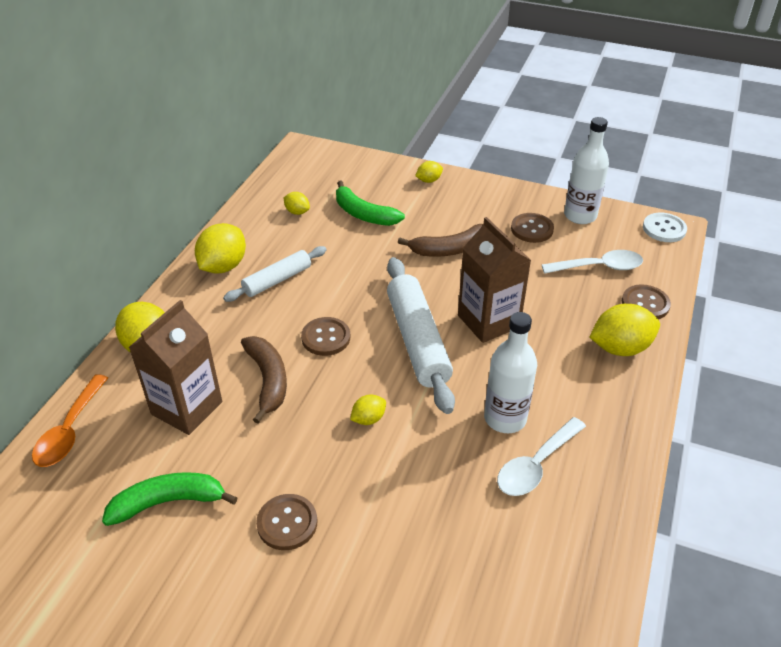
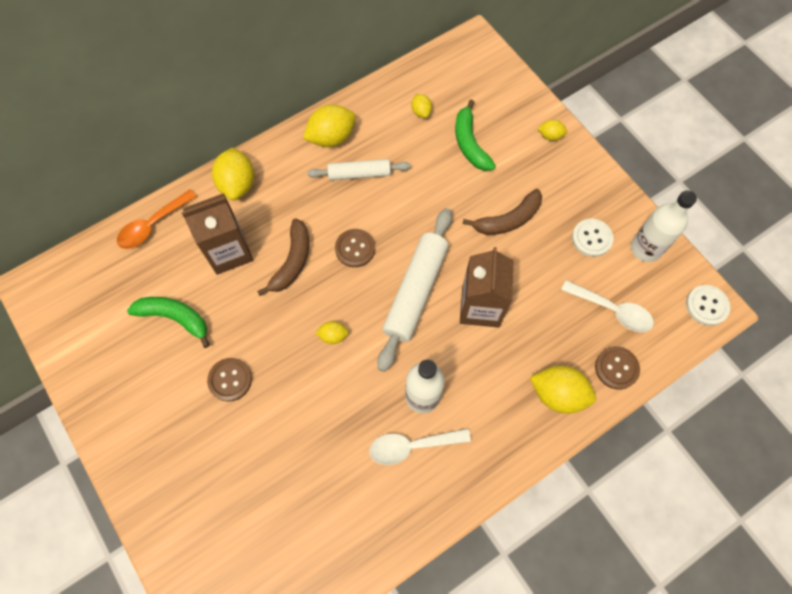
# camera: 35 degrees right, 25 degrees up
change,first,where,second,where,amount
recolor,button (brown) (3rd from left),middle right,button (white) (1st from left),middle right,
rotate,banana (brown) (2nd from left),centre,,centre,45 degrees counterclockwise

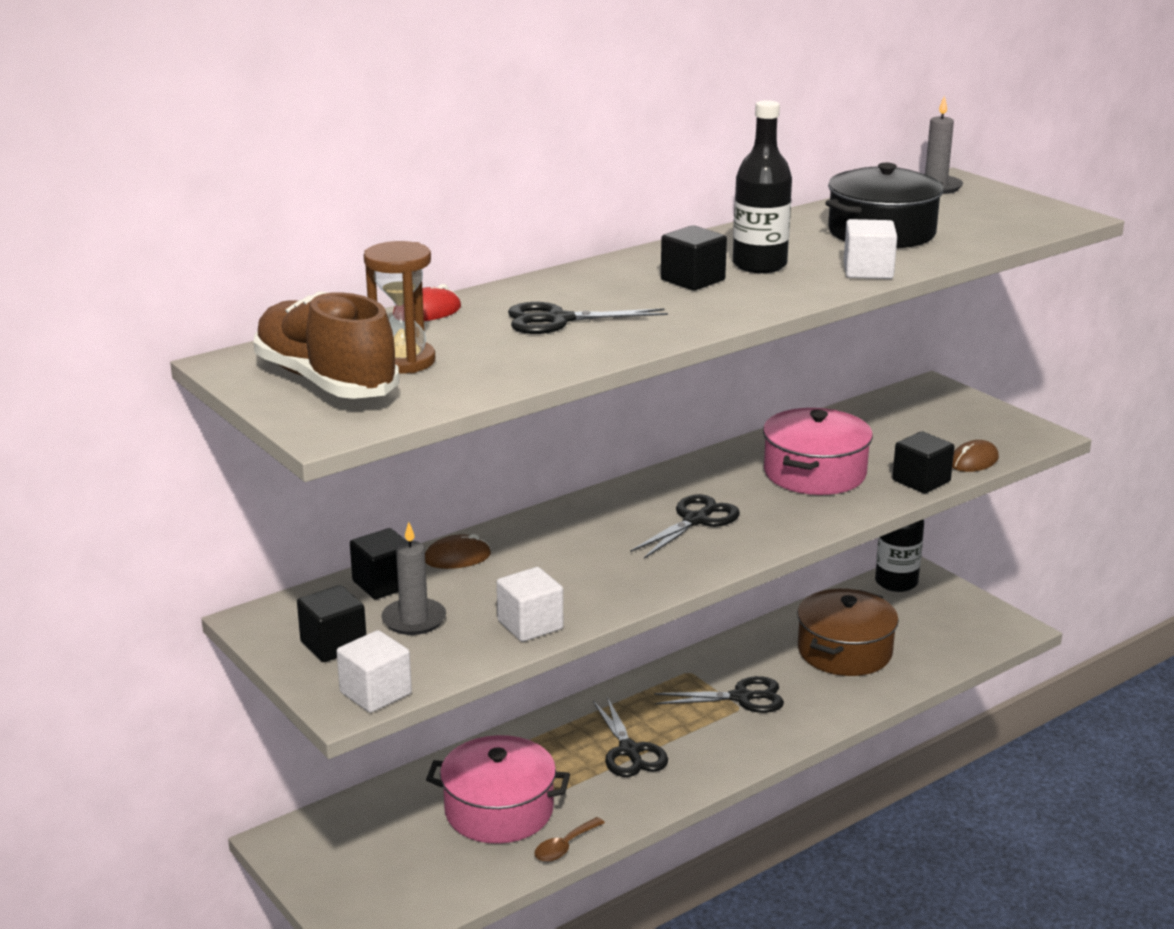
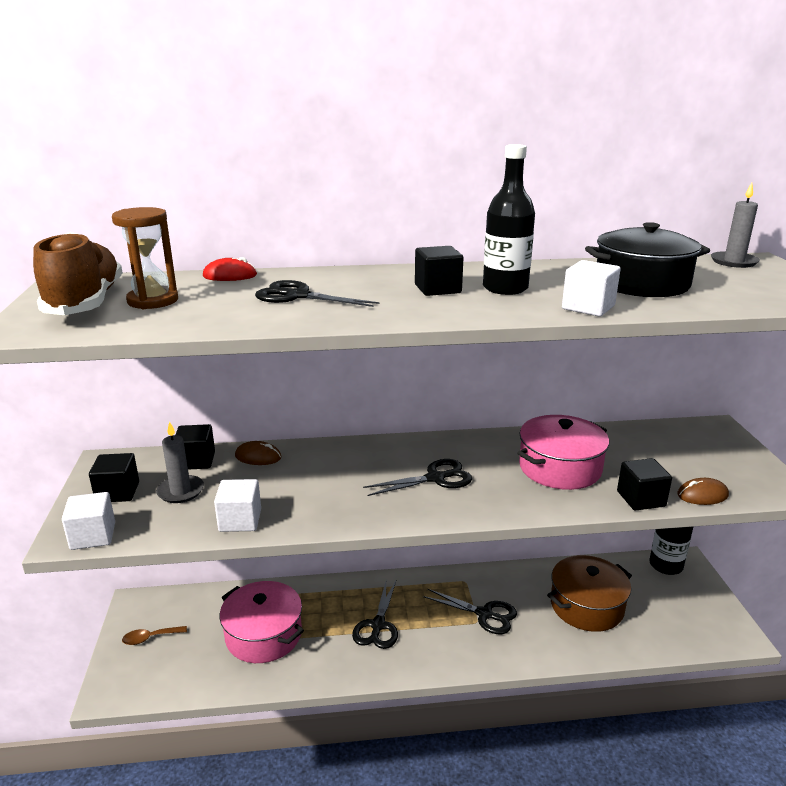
# camera: 30 degrees right, 0 degrees up
change,first,where,second,where,amount
move,spoon (brown),bottom centre,,bottom left,

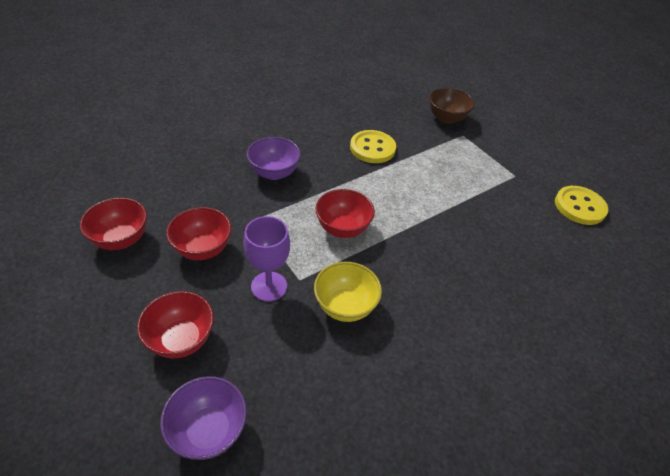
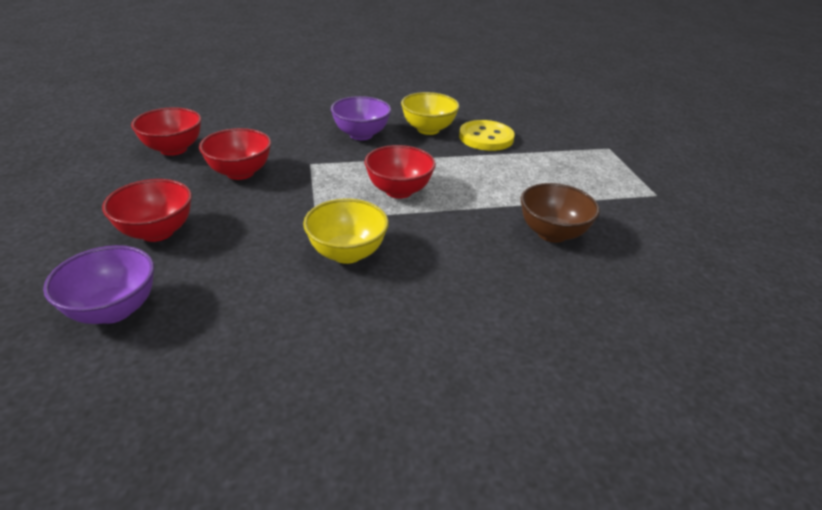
# camera: 25 degrees right, 10 degrees down
change,first,where,second,where,amount
delete,goblet (purple),centre,,,
delete,button (yellow) (2nd from left),middle right,,,
insert,,,bowl (yellow) (2nd from left),top centre,
move,bowl (brown),top right,,middle right,

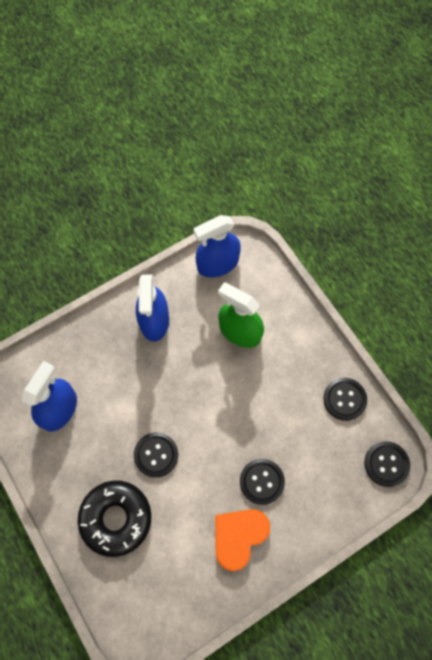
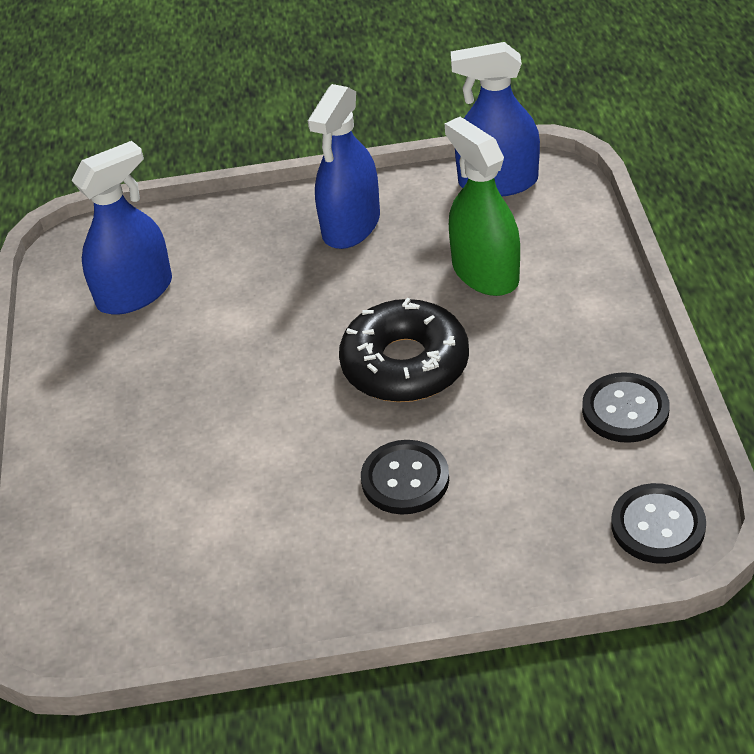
# camera: 30 degrees right, 25 degrees down
change,first,where,second,where,amount
delete,button (black) (1st from left),bottom centre,,,
delete,heart (orange),bottom centre,,,
move,donut (black),bottom left,,centre,

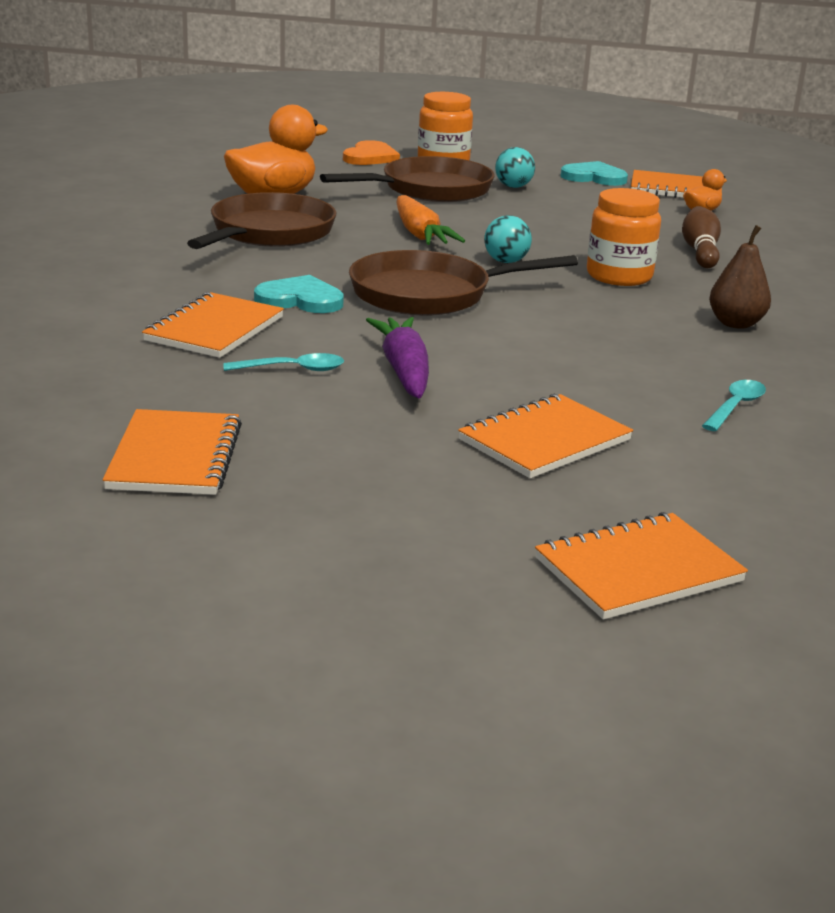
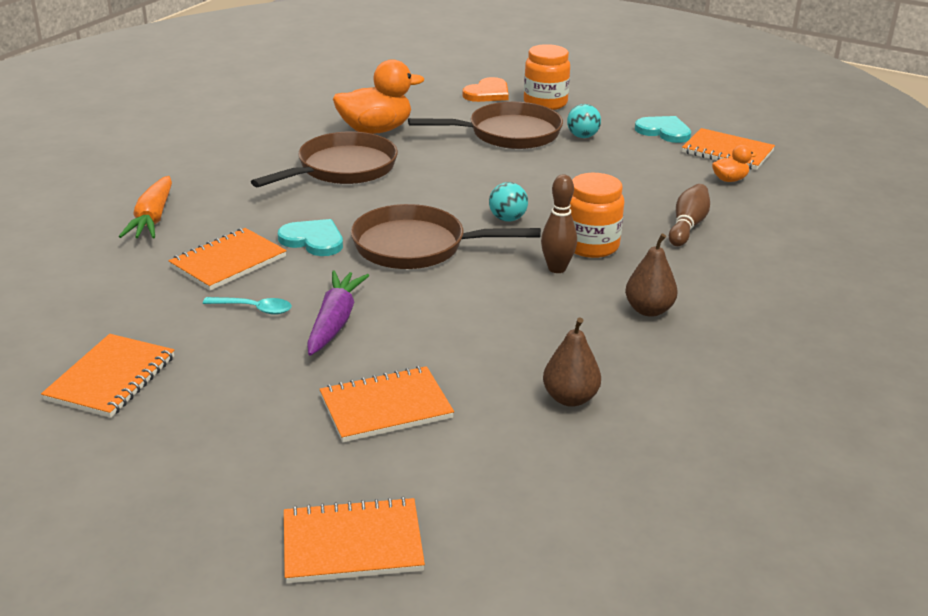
# camera: 20 degrees right, 5 degrees up
change,first,where,second,where,amount
insert,,,bowling pin (brown) (1st from left),centre,
move,carrot (orange),top centre,,middle left,
replace,spoon (turquoise) (2nd from left),middle right,pear (brown) (1st from left),centre,

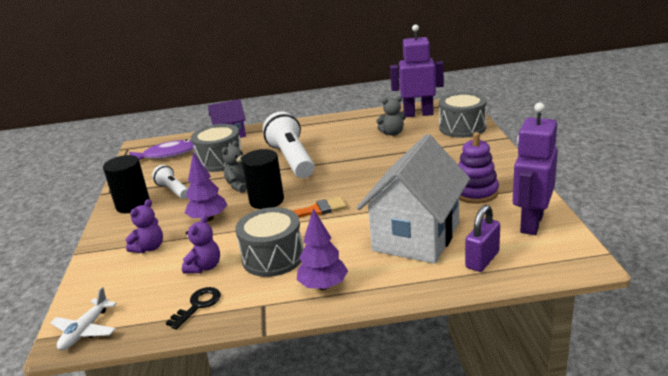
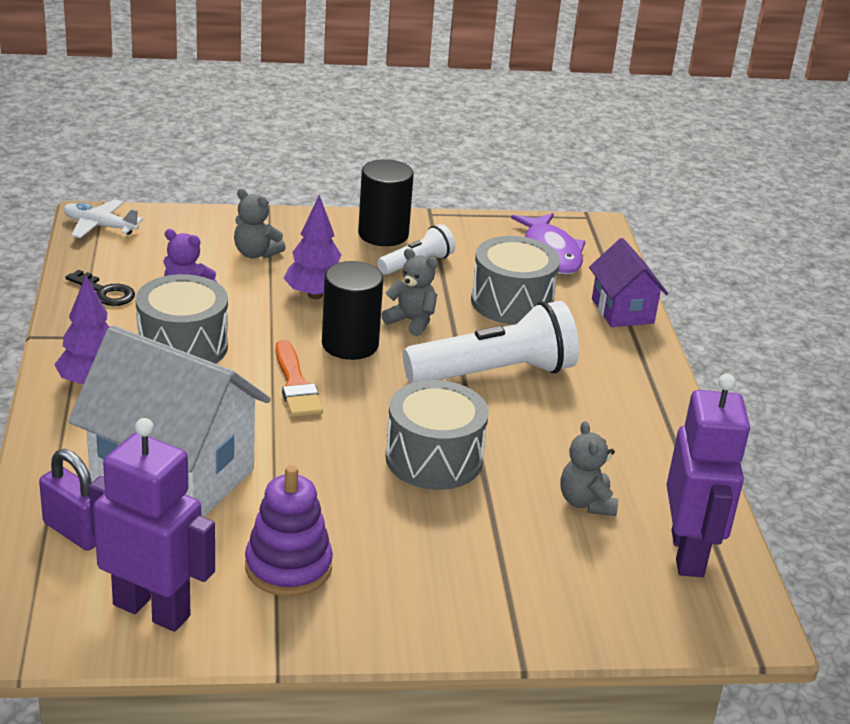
# camera: 85 degrees right, 5 degrees up
change,first,where,second,where,amount
move,drum (grey) (3rd from left in the first image),top right,drum (grey) (2nd from left),centre,
recolor,teddy bear (purple) (1st from left),middle left,teddy bear (grey) (1st from left),top left,

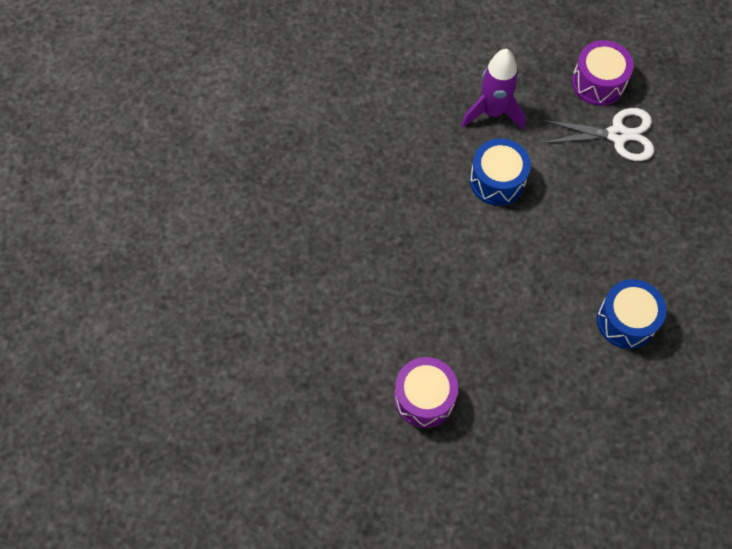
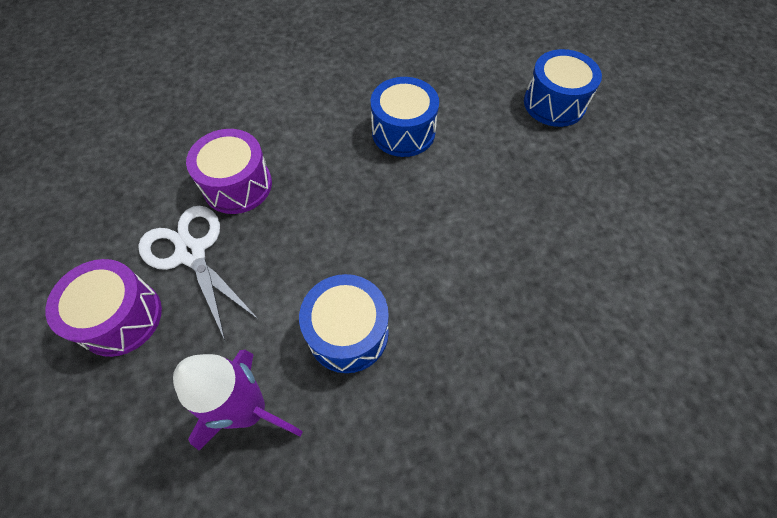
# camera: 130 degrees left, 5 degrees down
change,first,where,second,where,amount
insert,,,drum (blue) (3rd from left),top right,
move,drum (purple) (1st from left in the first image),bottom centre,drum (purple) (2nd from left),top left,

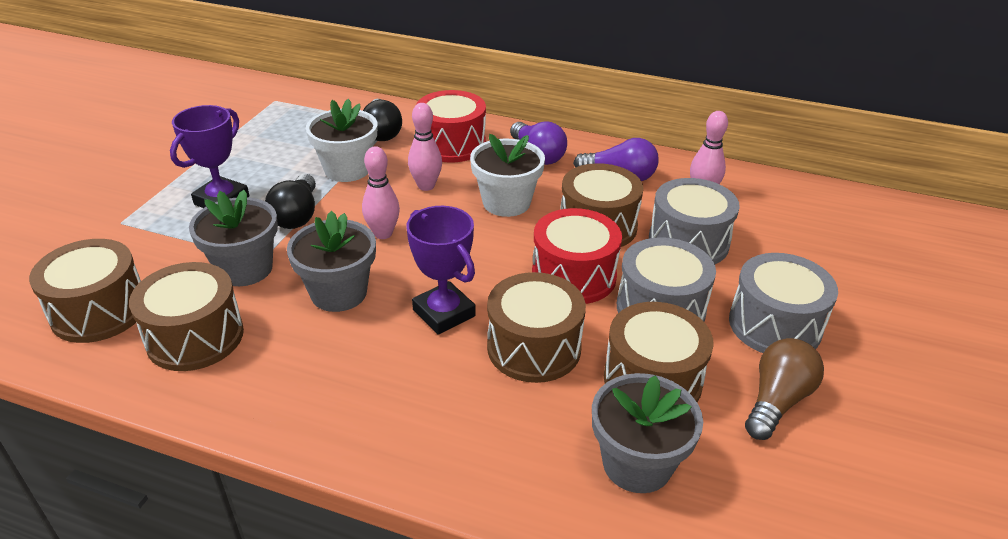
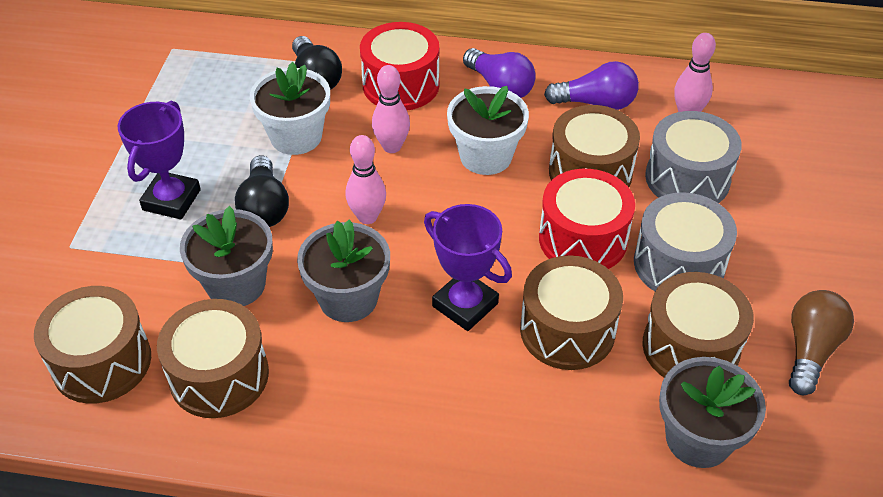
# camera: 10 degrees left, 10 degrees up
change,first,where,second,where,amount
delete,drum (grey) (3rd from left),middle right,,,

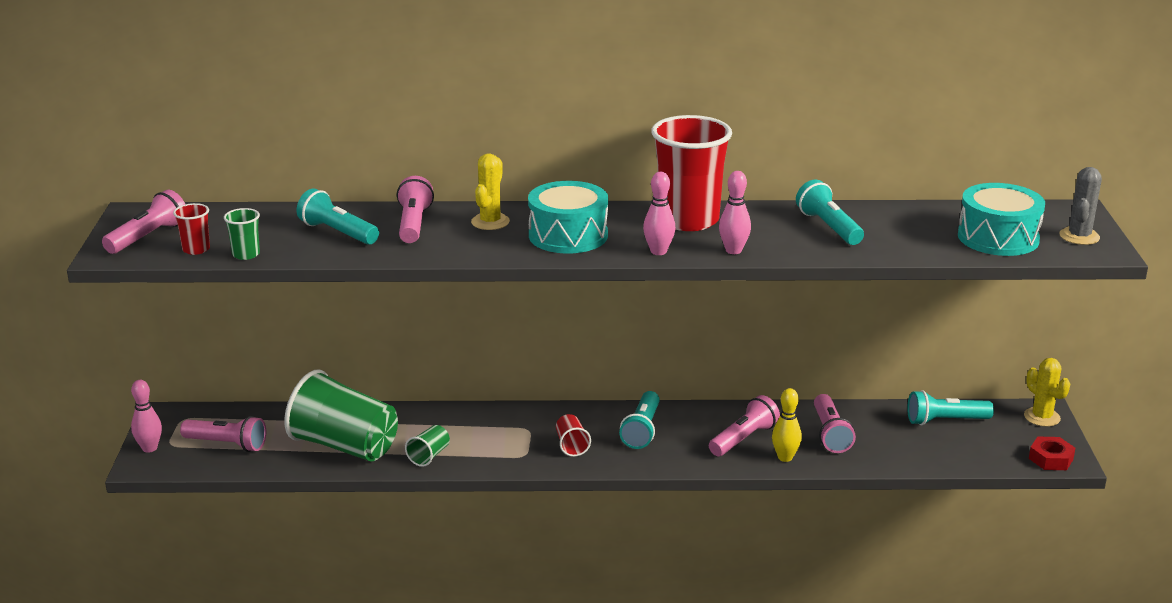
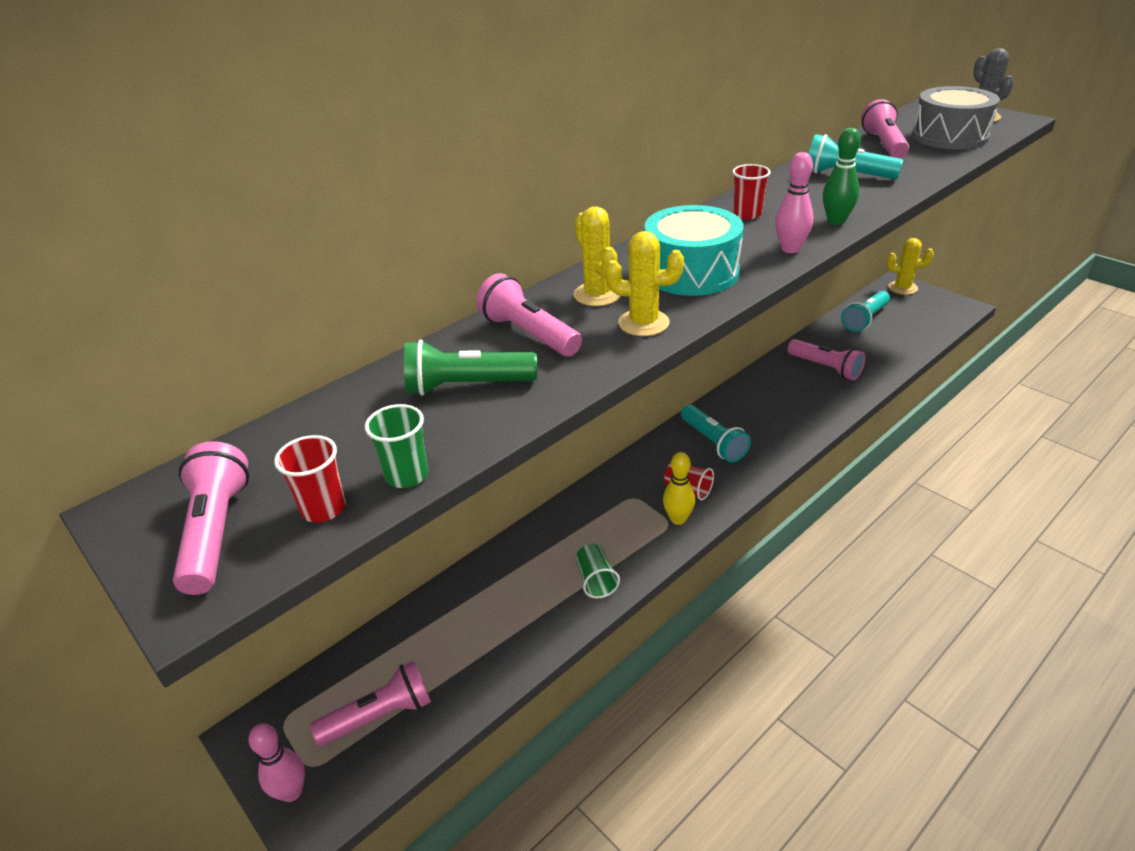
# camera: 40 degrees left, 10 degrees up
change,first,where,second,where,amount
delete,cup (green) (2nd from left),bottom left,,,
delete,nut (red),bottom right,,,
insert,,,cactus (yellow) (2nd from left),top centre,
move,flashlight (pink) (4th from left in the first image),bottom centre,flashlight (pink) (5th from left),top right,
move,bowling pin (yellow),bottom right,,centre,
recolor,flashlight (turquoise) (1st from left),middle left,flashlight (green),centre,
recolor,bowling pin (pink) (3rd from left),centre,bowling pin (green),top right,
recolor,drum (turquoise) (2nd from left),middle right,drum (grey),top right,
resize,cup (red) (3rd from left),top centre,,top centre,x0.43

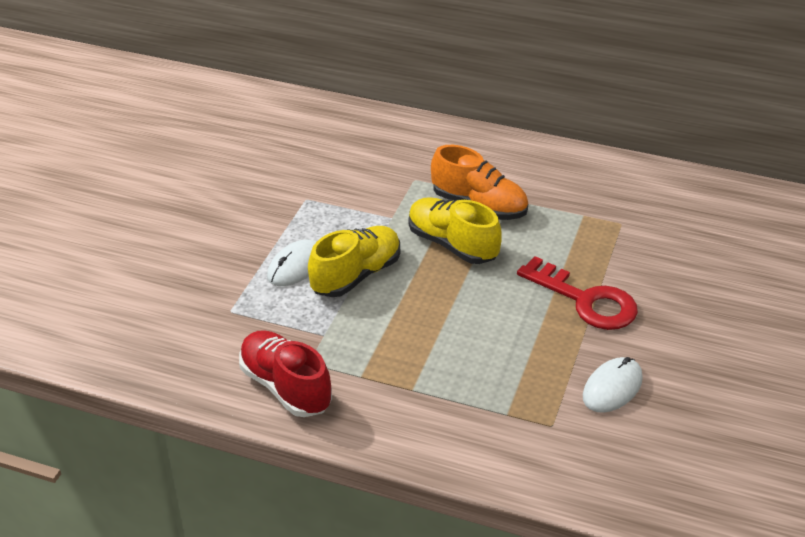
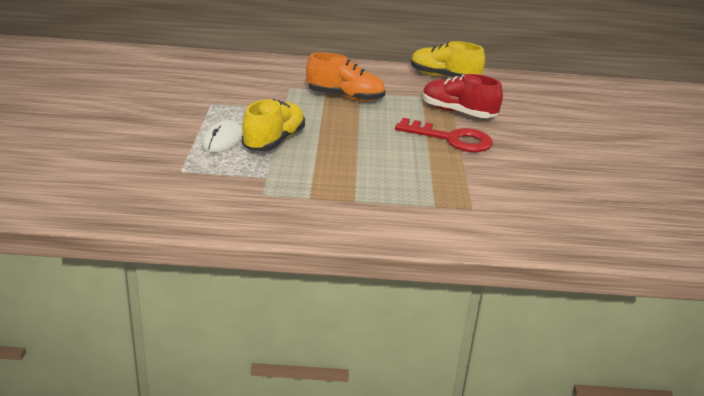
# camera: 20 degrees left, 10 degrees down
change,first,where,second,where,amount
delete,mouse (white) (2nd from left),bottom right,,,
move,shoe (red),bottom centre,,top centre,
move,shoe (yellow) (2nd from left),centre,,top centre,

